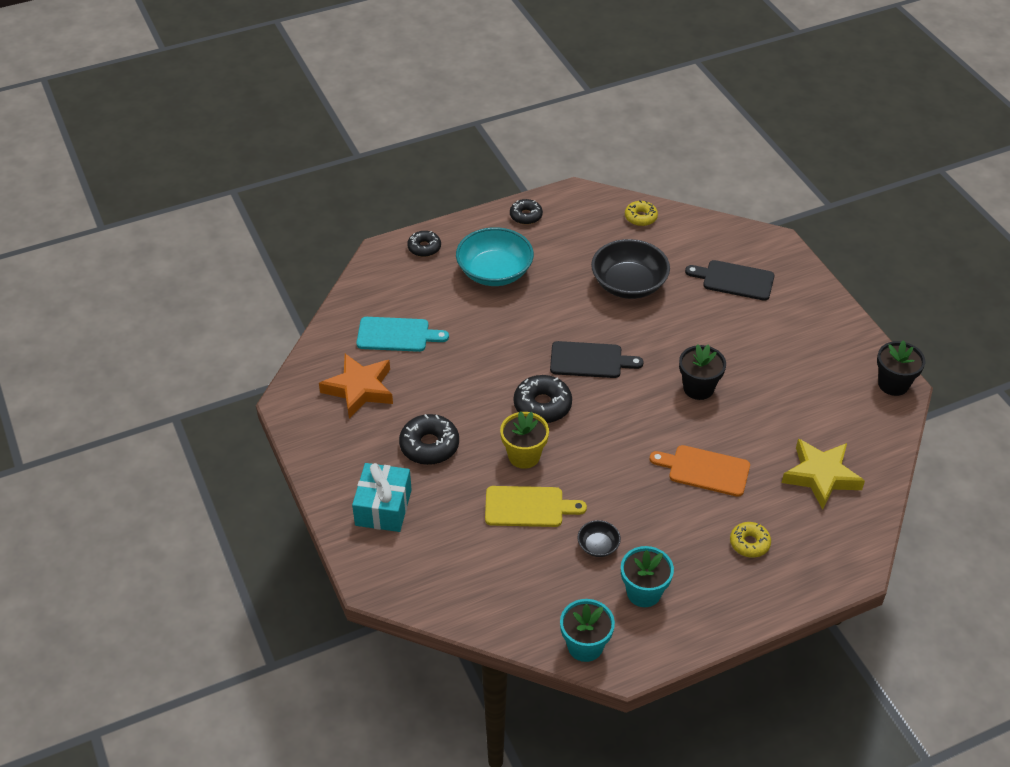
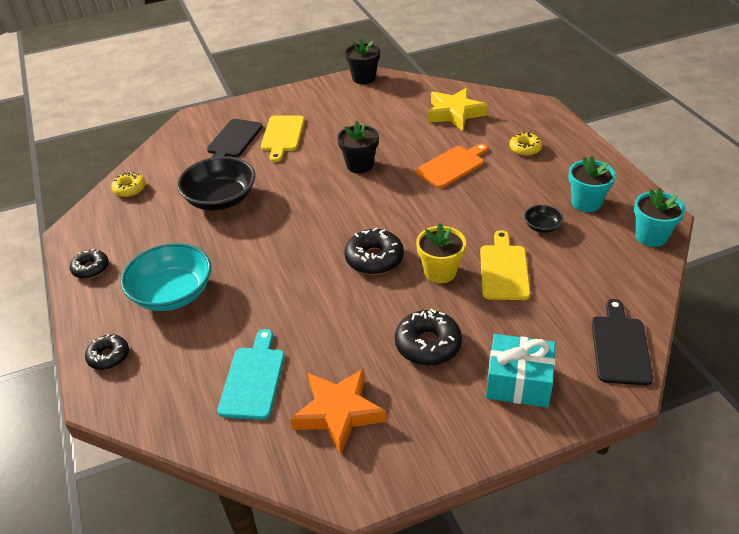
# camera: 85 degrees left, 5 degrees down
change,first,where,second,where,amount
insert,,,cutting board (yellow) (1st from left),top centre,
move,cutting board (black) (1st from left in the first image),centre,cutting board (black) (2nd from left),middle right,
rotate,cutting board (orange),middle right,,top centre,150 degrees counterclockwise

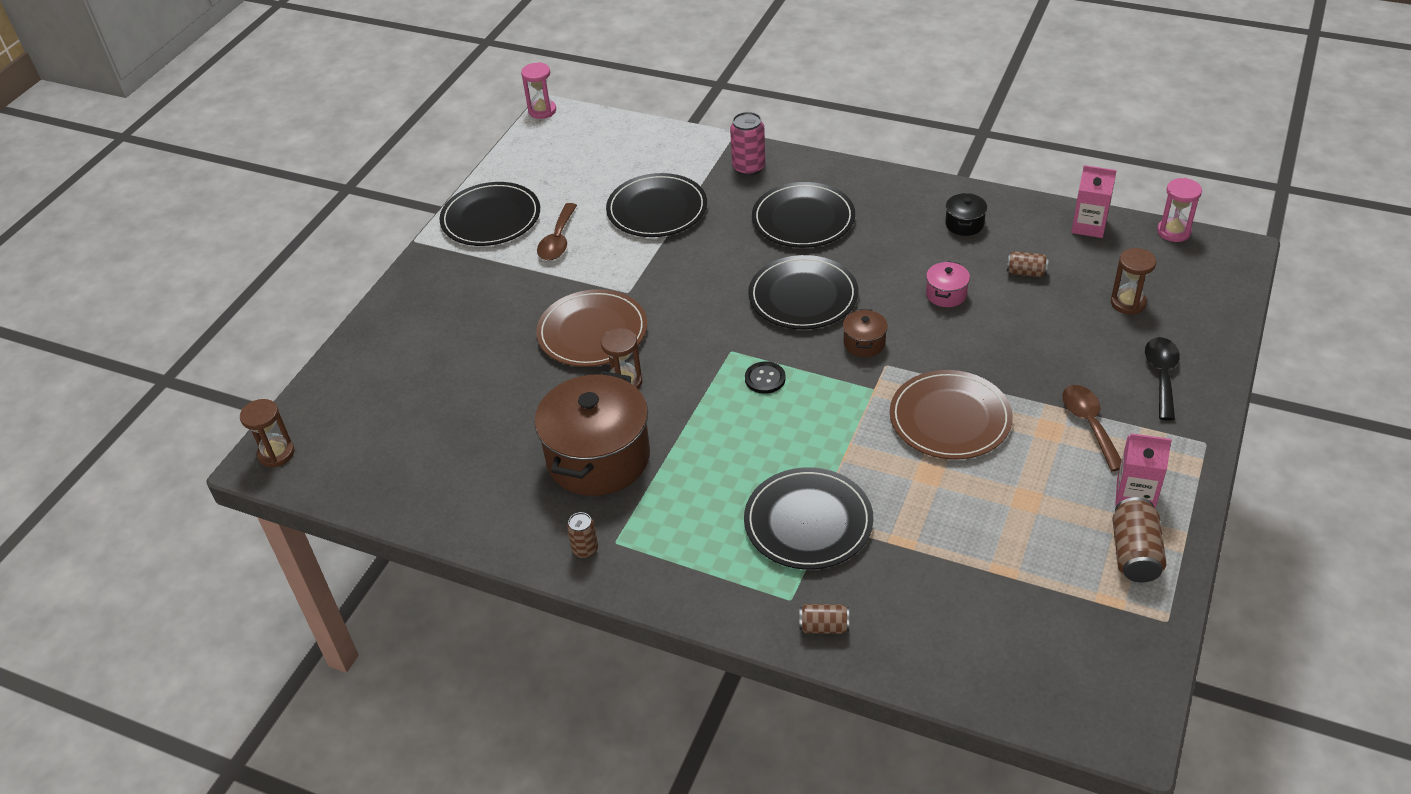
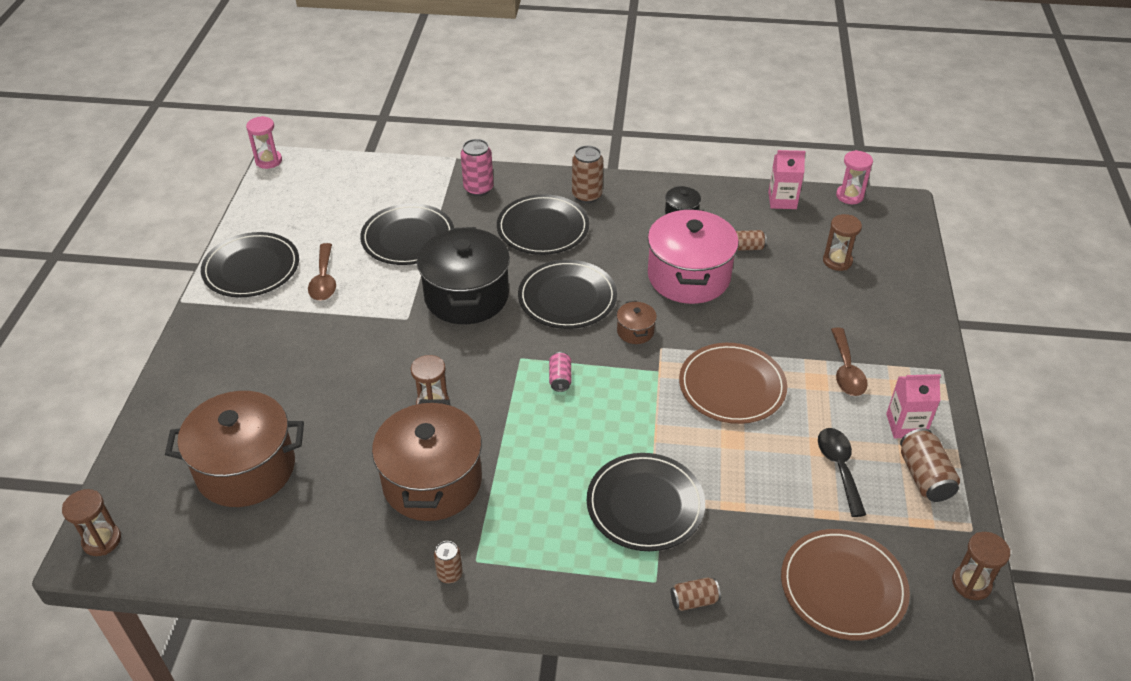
# camera: 20 degrees left, 0 degrees up
change,first,where,second,where,amount
insert,,,pot (brown) (1st from left),middle left,
insert,,,pot (black) (1st from left),centre,
insert,,,can (brown) (2nd from left),top centre,
insert,,,hourglass (brown) (4th from left),bottom right,
move,plate (brown) (1st from left in the first image),centre,plate (brown) (2nd from left),bottom right,
move,spoon (black),middle right,,bottom right,
replace,button (black),centre,can (pink) (2nd from left),centre,
rotate,spoon (brown) (2nd from left),middle right,,middle right,150 degrees counterclockwise
resize,pot (pink),middle right,,centre,x2.34

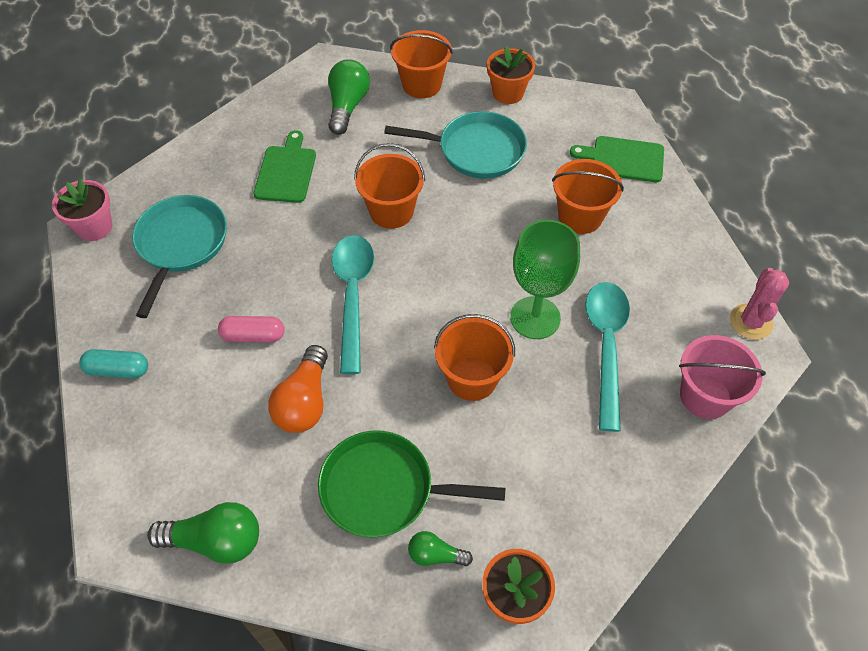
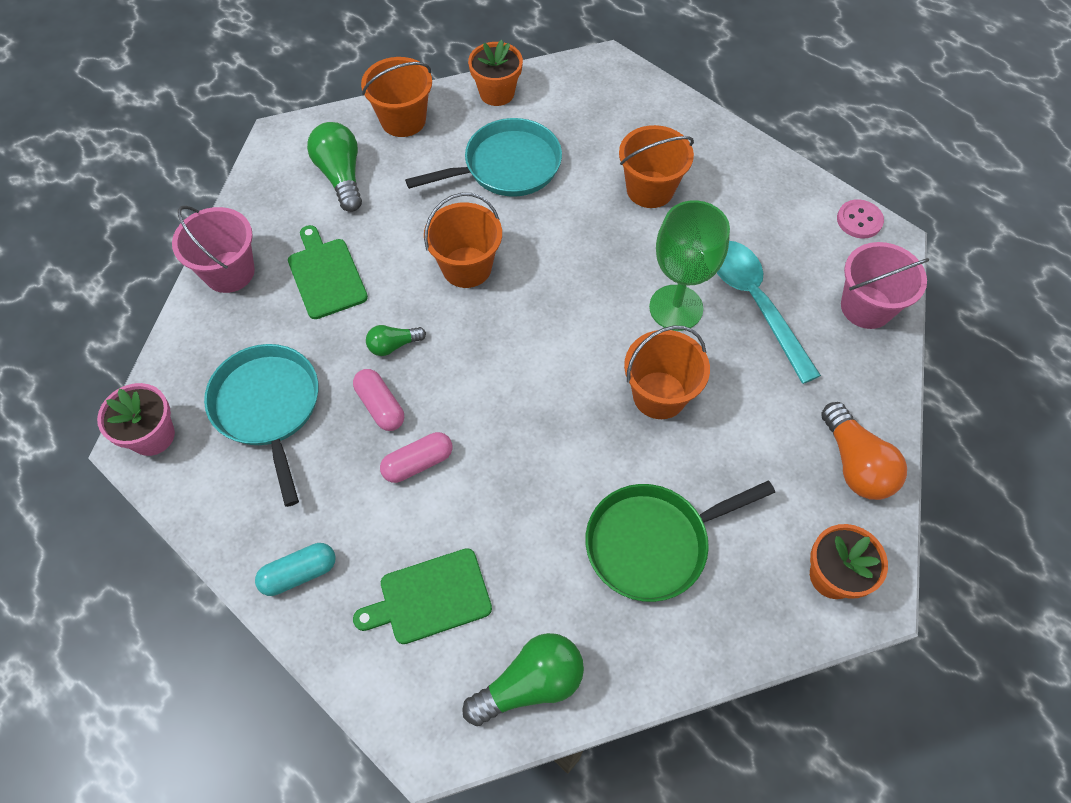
# camera: 30 degrees left, 5 degrees up
change,first,where,second,where,amount
delete,spoon (turquoise) (1st from left),centre,,,
insert,,,bucket (pink) (1st from left),top left,
insert,,,capsule (pink) (1st from left),centre,
move,light bulb (orange),centre,,middle right,
move,light bulb (green) (3rd from left in the first image),bottom centre,light bulb (green) (2nd from left),centre,
move,cutting board (green) (2nd from left),top right,,bottom centre,
replace,cactus (pink),middle right,button (pink),top right,

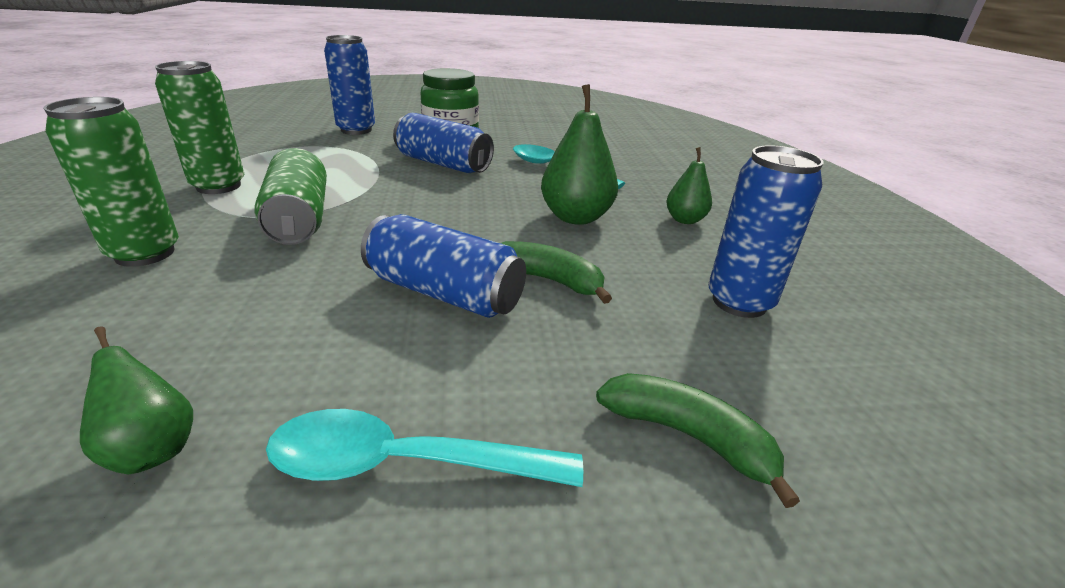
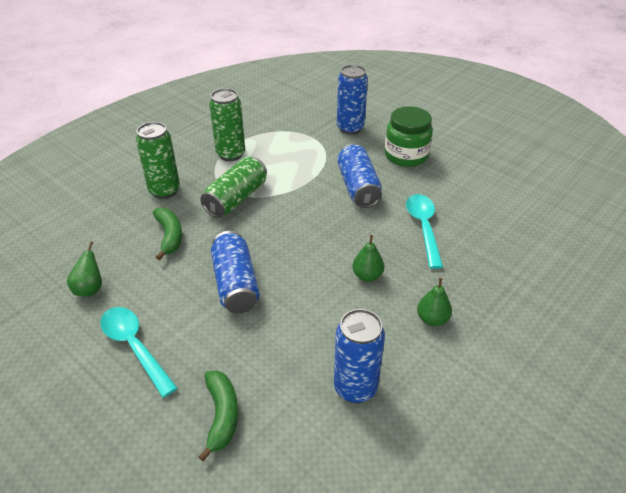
# camera: 50 degrees right, 10 degrees up
change,first,where,second,where,amount
move,banana (green) (1st from left),centre,,middle left,
resize,pear (green) (2nd from left),top centre,,centre,x0.59

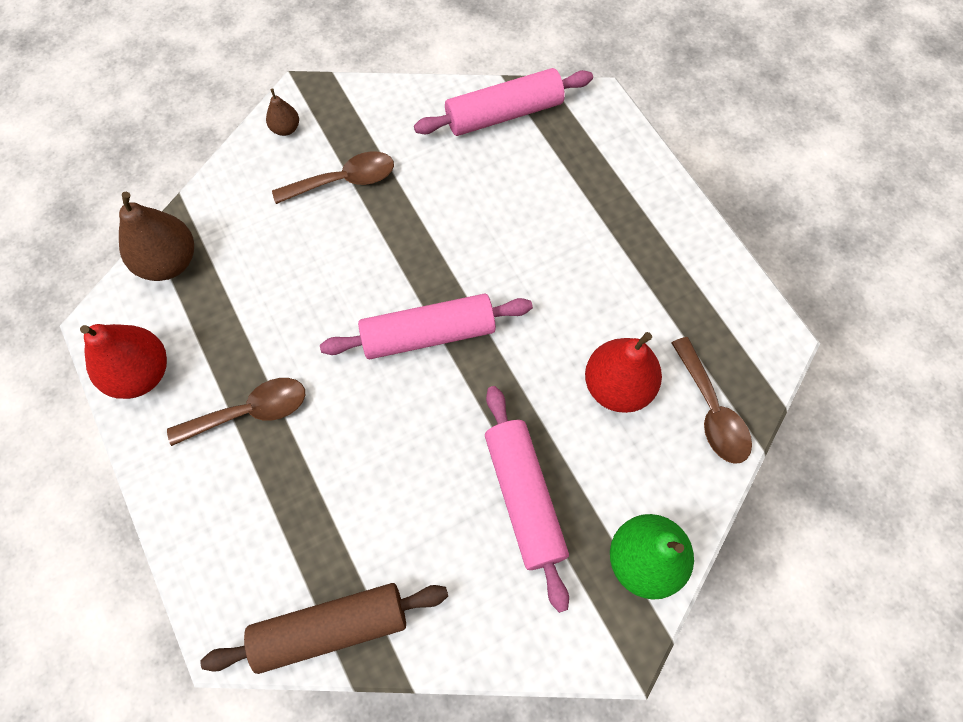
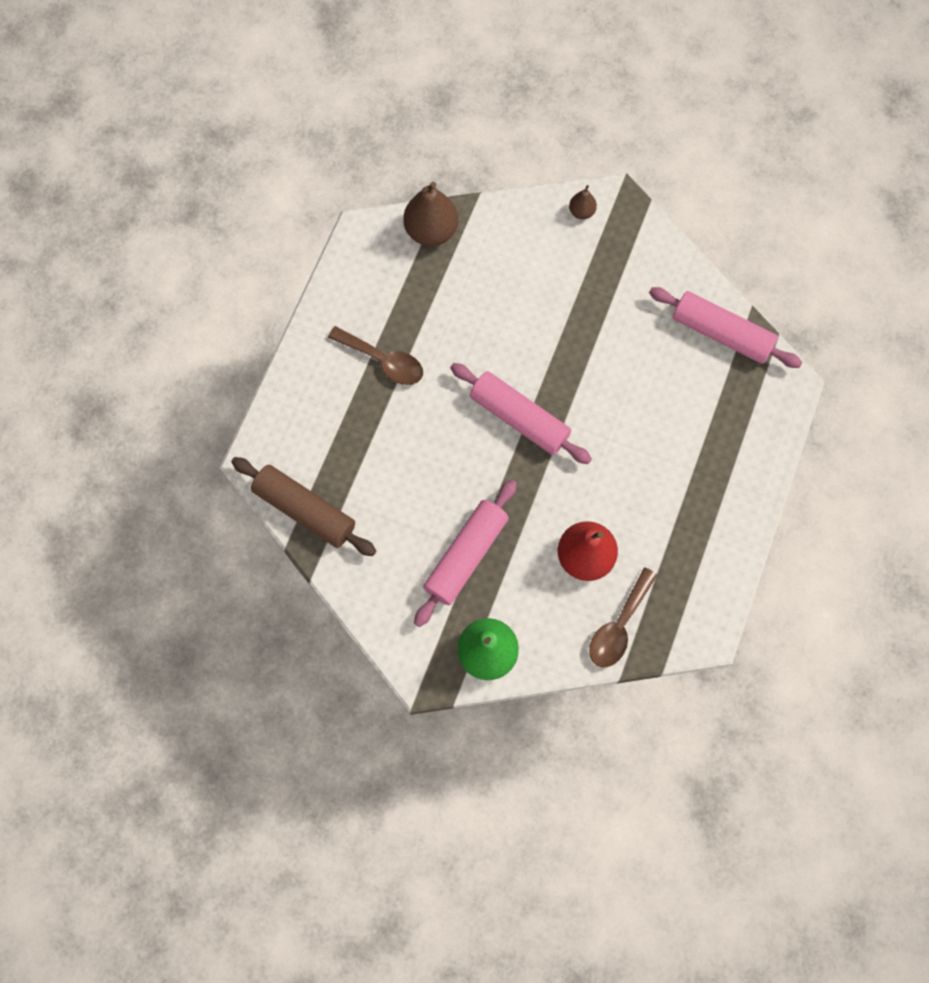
# camera: 50 degrees right, 5 degrees up
change,first,where,second,where,amount
delete,pear (red) (1st from left),middle left,,,
delete,spoon (brown) (2nd from left),top centre,,,

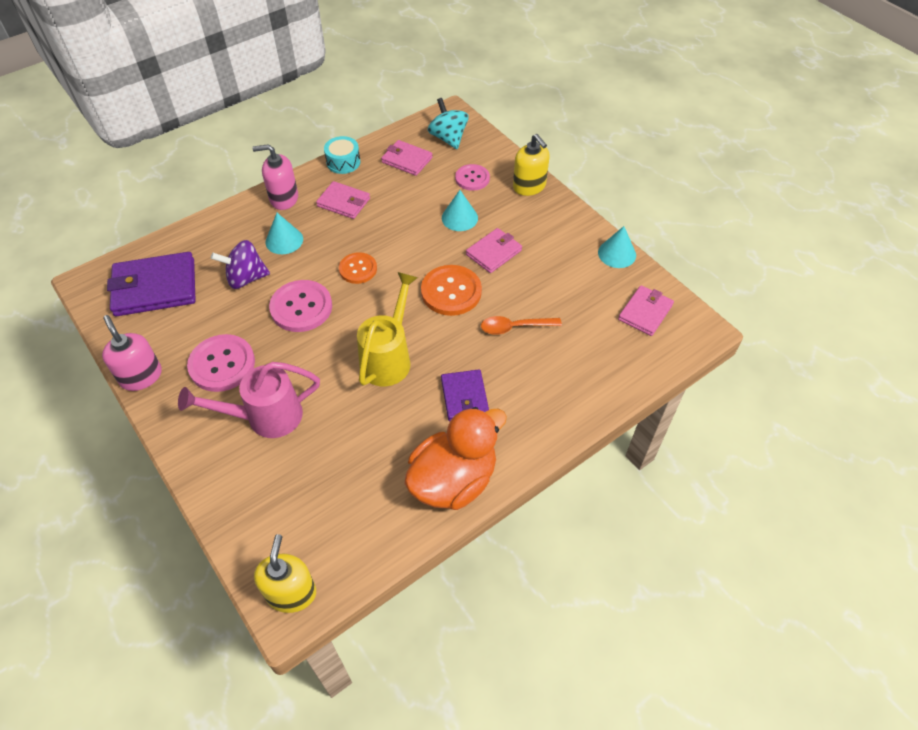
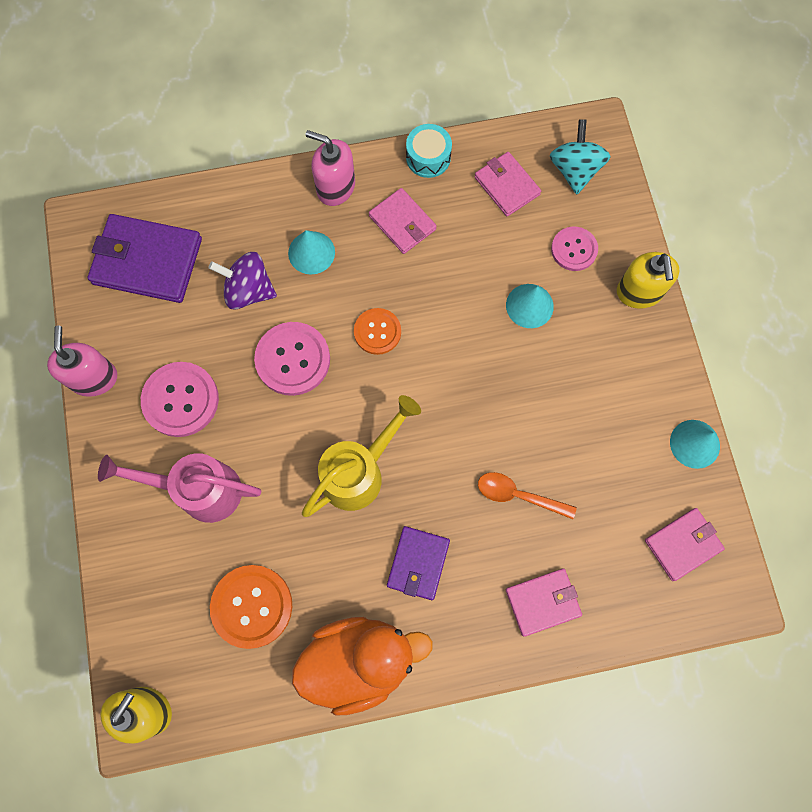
# camera: 25 degrees right, 20 degrees up
change,first,where,second,where,amount
move,button (orange) (2nd from left in the first image),centre,button (orange) (1st from left),bottom left,
move,wallet (pink) (3rd from left),centre,,bottom right,

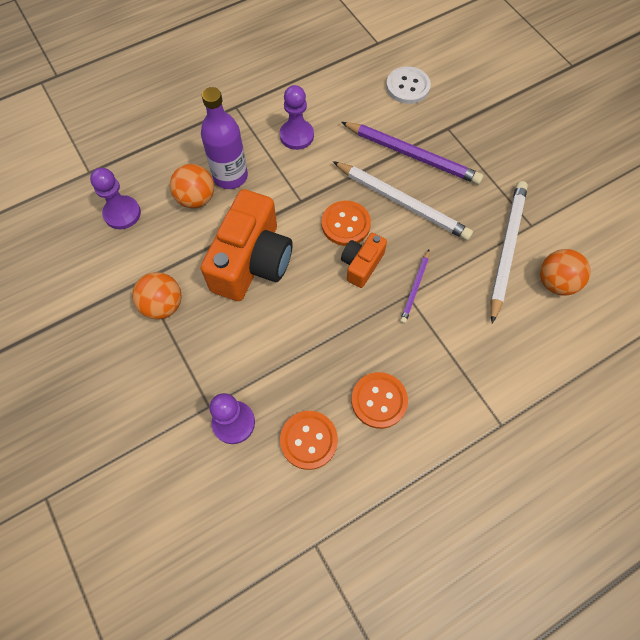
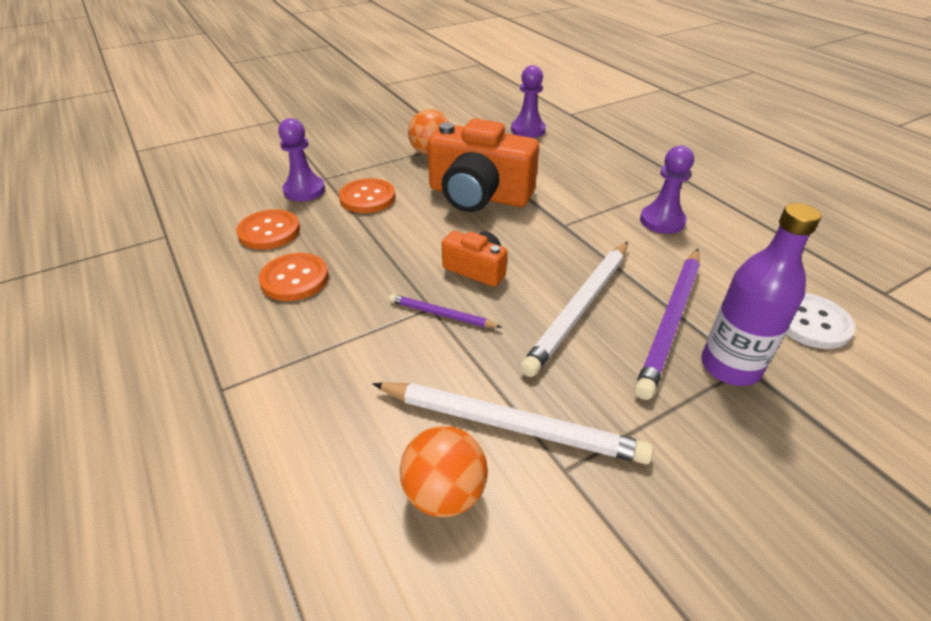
# camera: 90 degrees right, 25 degrees down
change,first,where,second,where,amount
delete,ball (orange) (2nd from left),top left,,,
move,bottle (purple),top centre,,middle right,
move,button (orange) (2nd from left in the first image),centre,button (orange) (3rd from left),top centre,

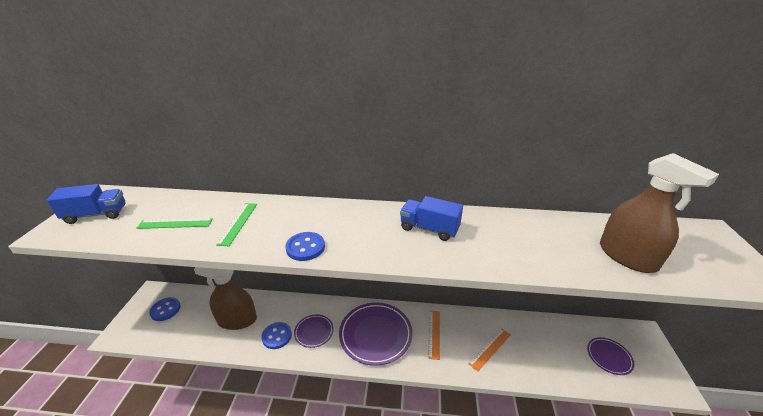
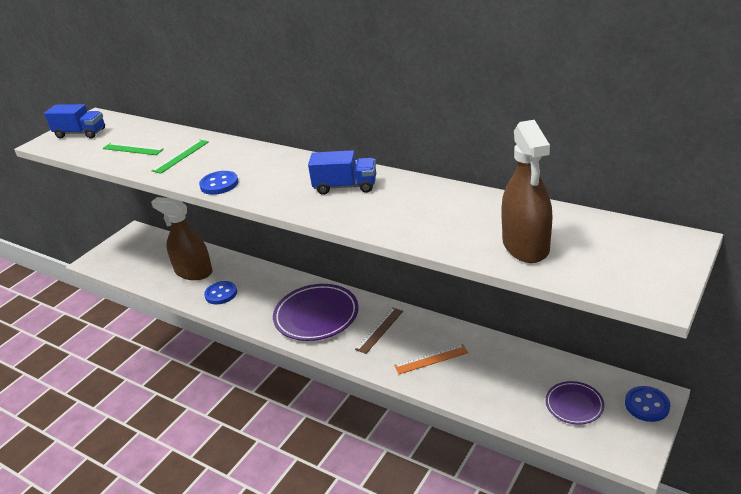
# camera: 30 degrees right, 0 degrees up
change,first,where,second,where,amount
delete,plate (purple) (1st from left),bottom centre,,,
move,button (blue) (1st from left in the first image),bottom left,button (blue) (3rd from left),bottom right,
recolor,ruler (orange) (1st from left),bottom centre,ruler (brown),bottom centre,
rotate,truck (blue) (2nd from left),centre,,centre,135 degrees clockwise

